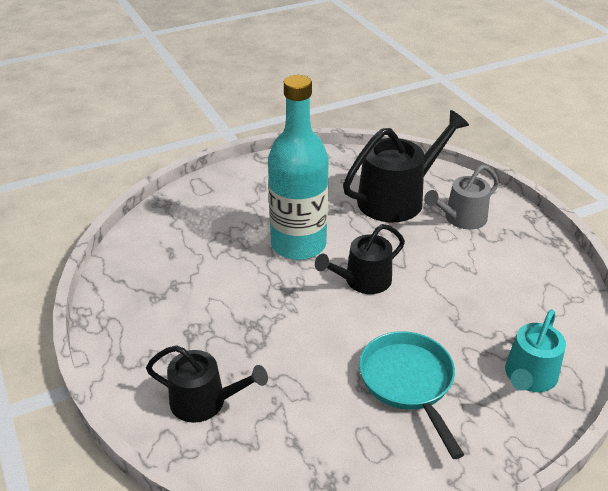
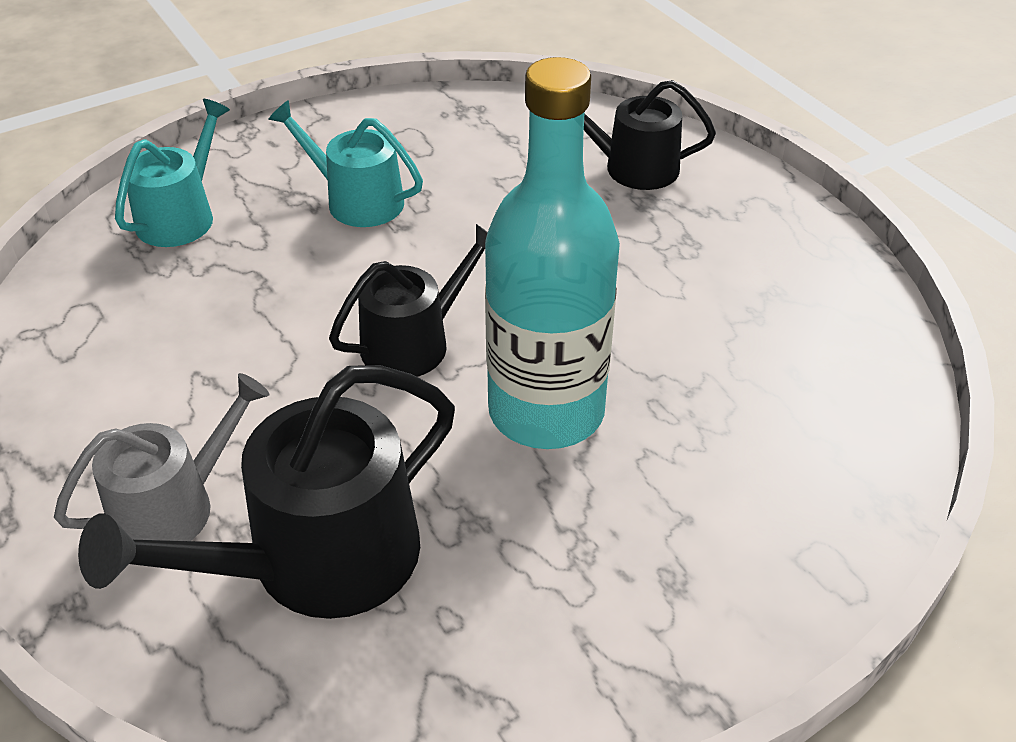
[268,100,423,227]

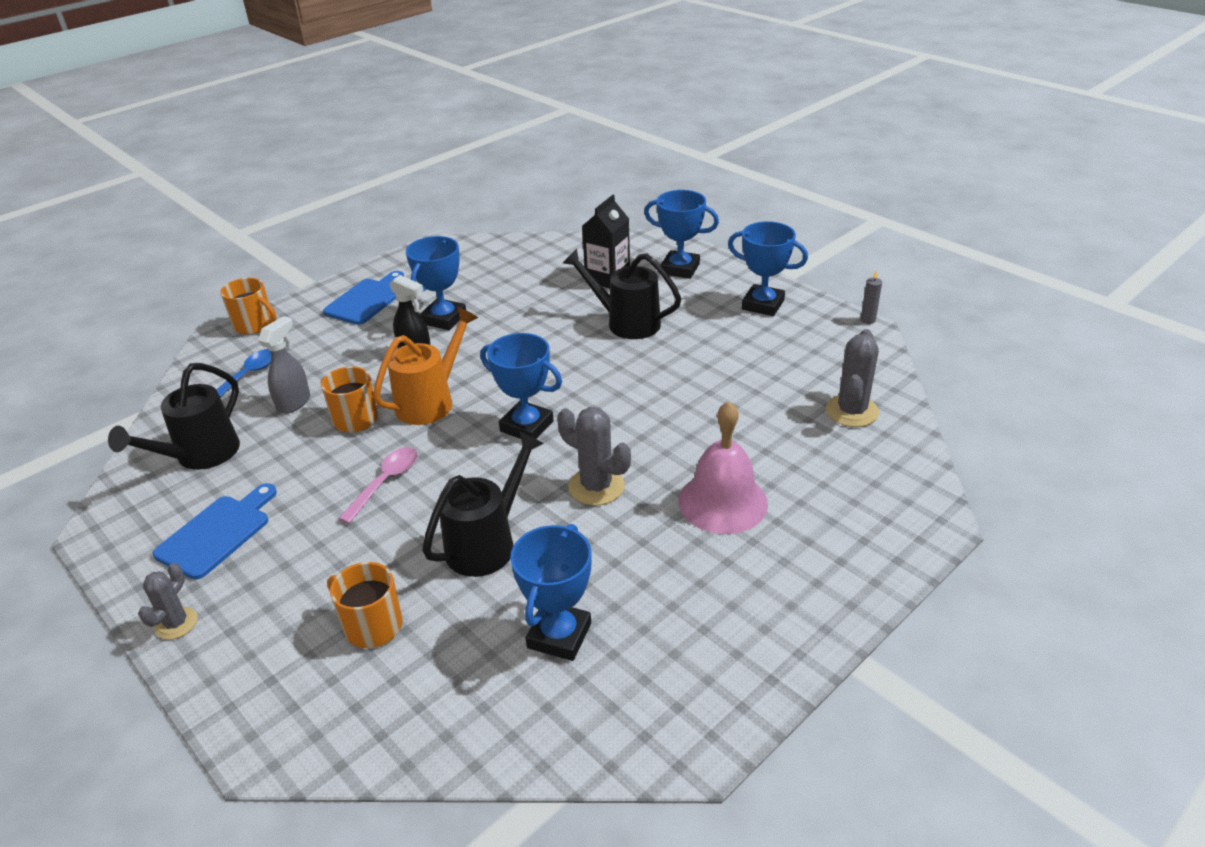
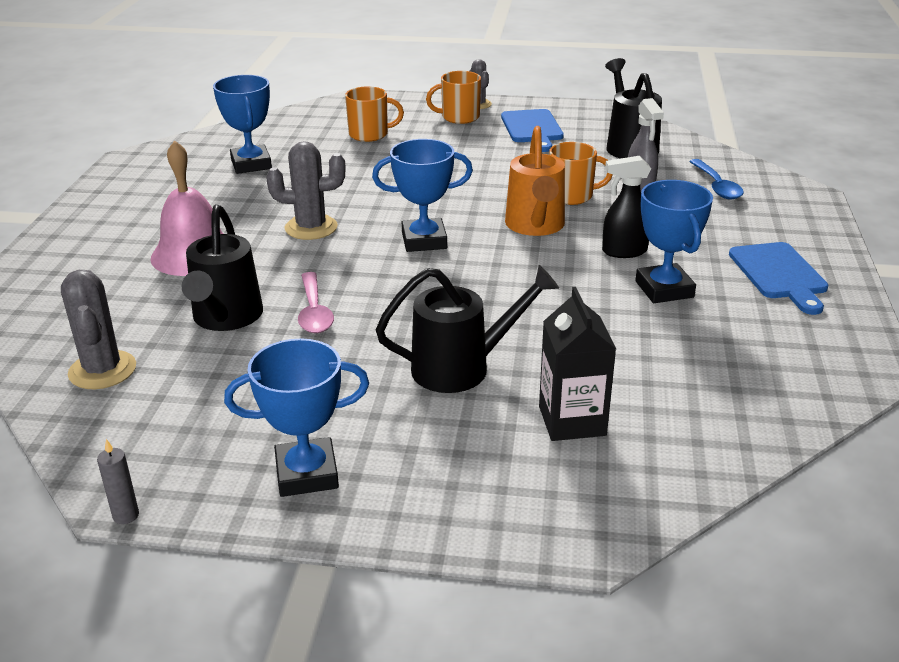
[182,205,263,331]
[298,272,334,333]
[426,71,481,124]
[644,190,719,279] (first image)

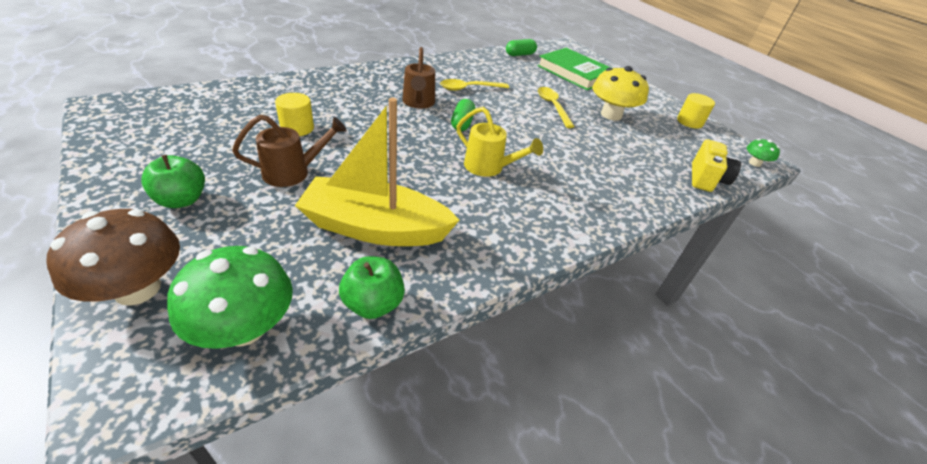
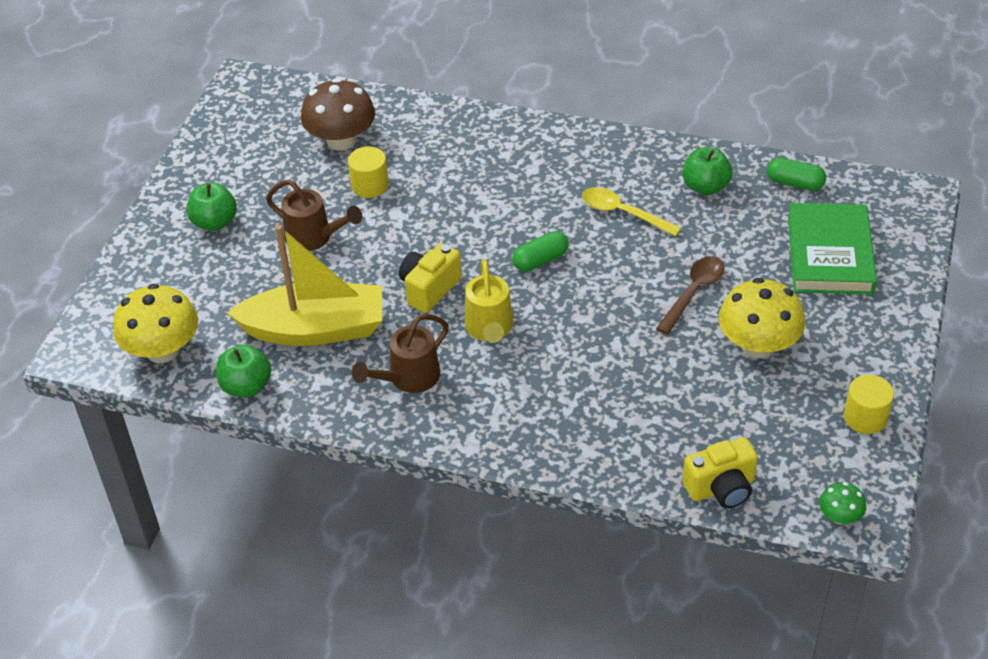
[113,284,198,363]
[227,225,382,346]
[301,78,375,150]
[352,314,449,393]
[399,243,462,313]
[656,256,725,335]
[683,147,732,195]

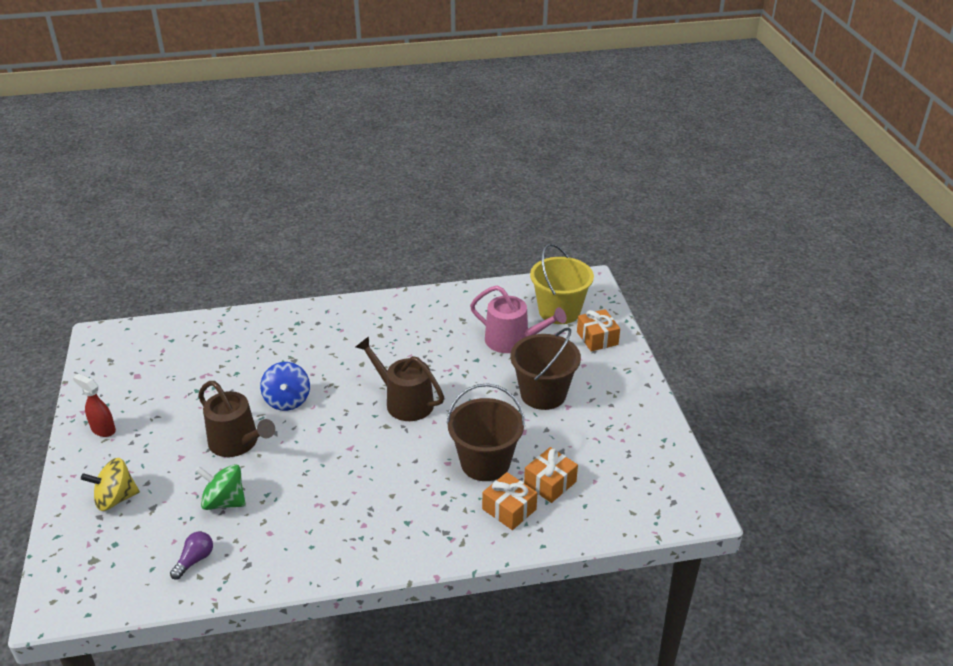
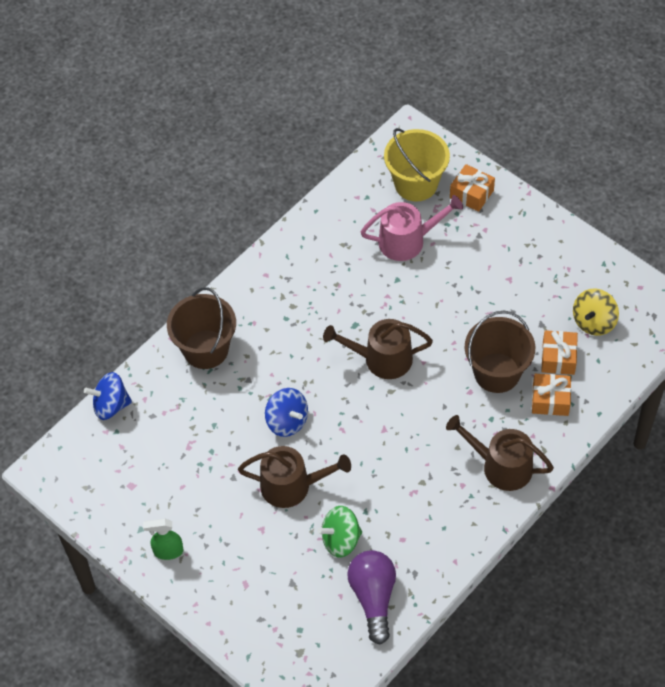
[84,372,132,420]
[143,519,183,560]
[167,287,236,369]
[347,550,396,645]
[446,415,554,491]
[573,288,619,336]

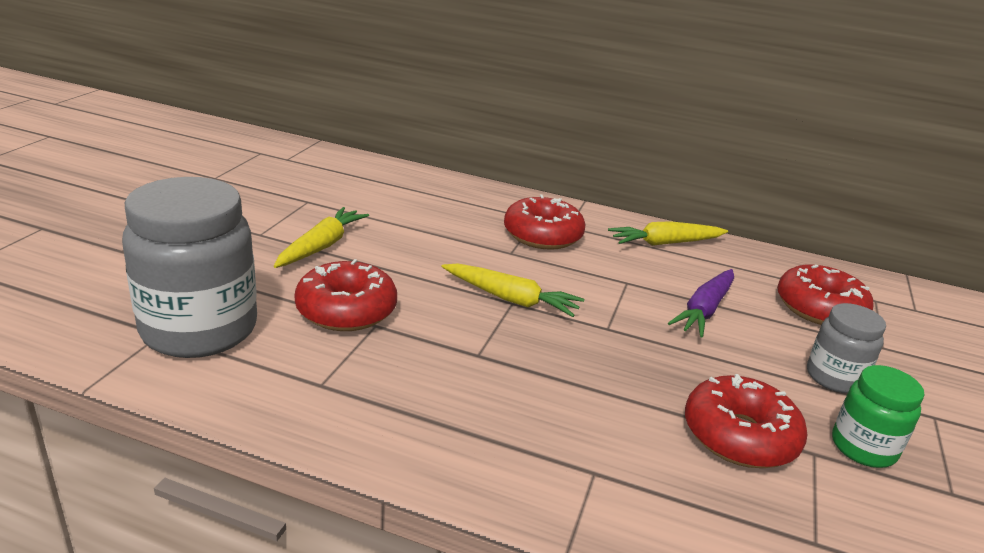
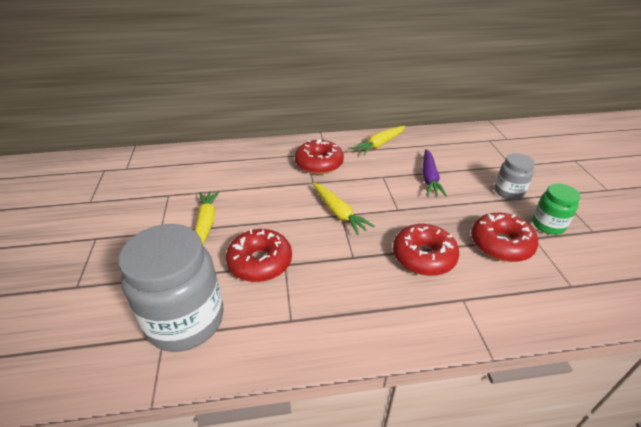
[313,183,375,235]
[393,224,459,276]

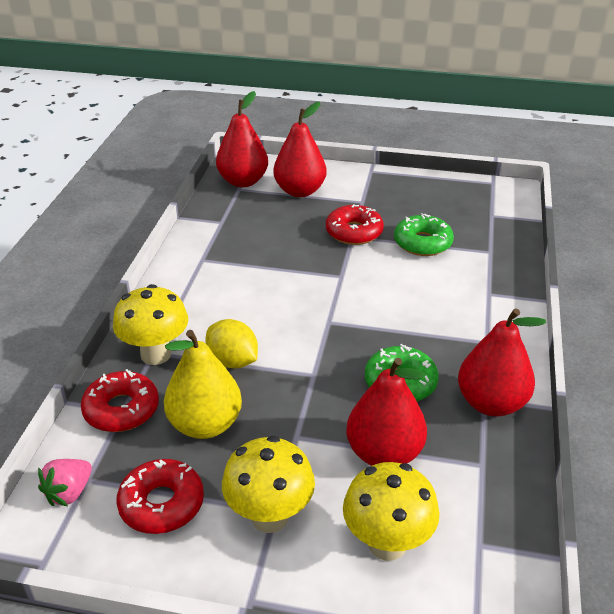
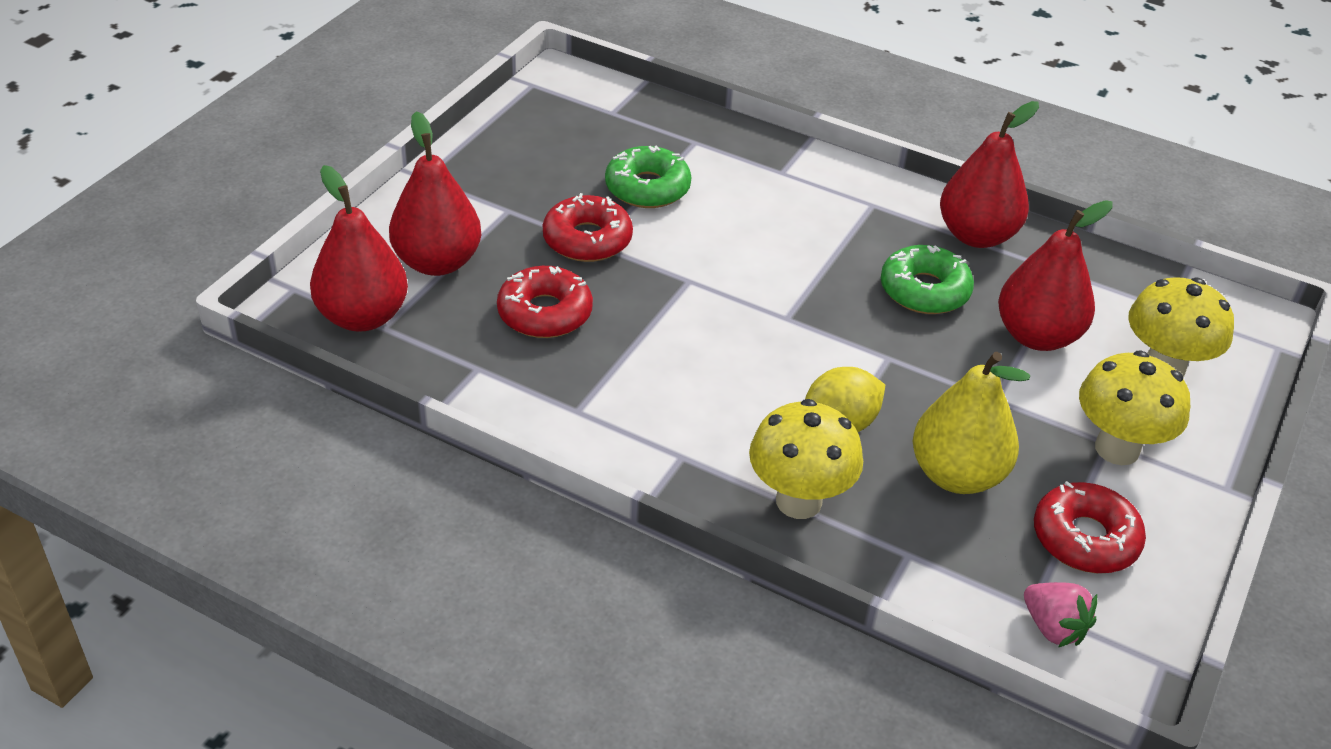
[497,266,593,338]

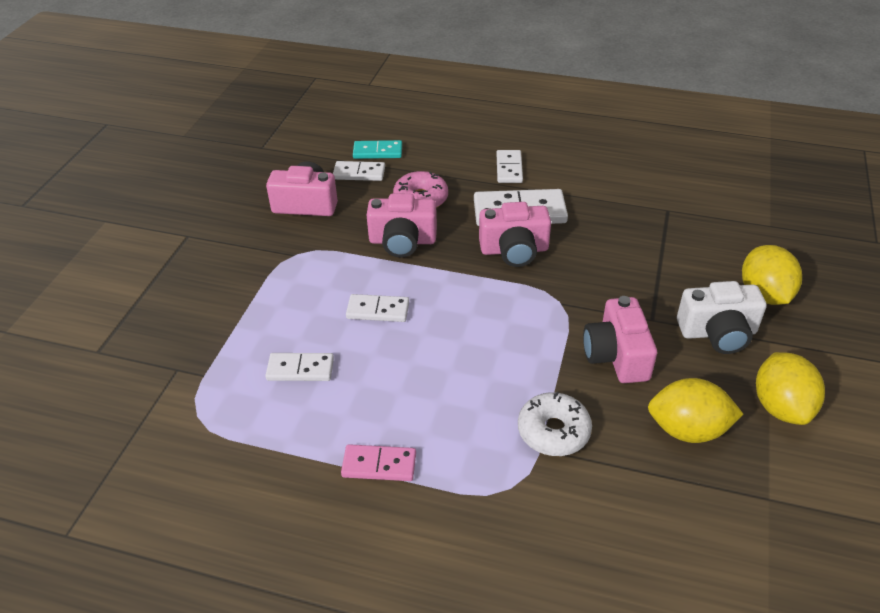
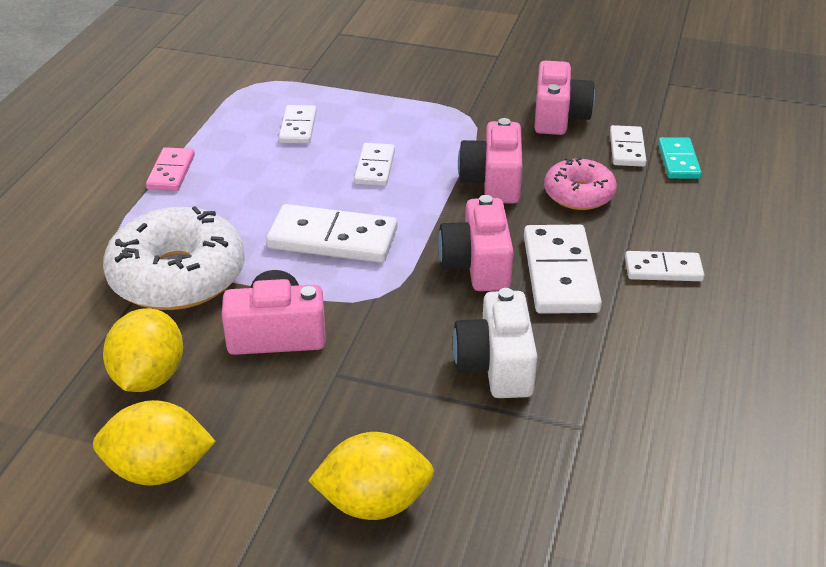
[103,206,245,310]
[266,204,397,263]
[453,288,537,398]

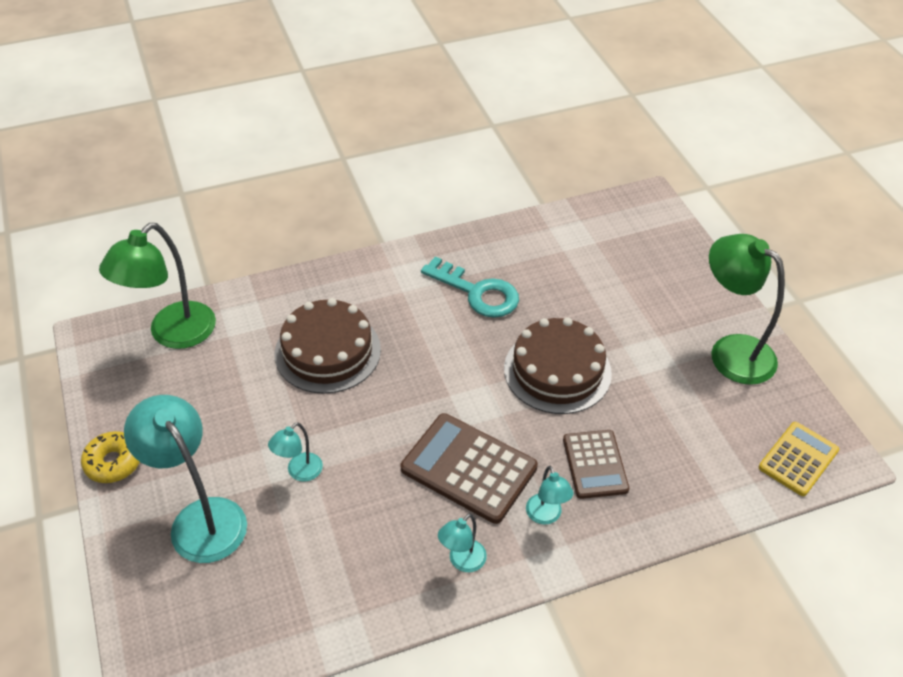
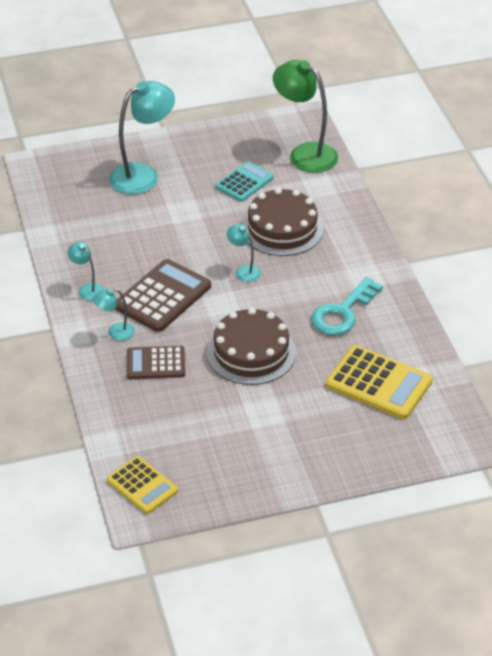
[215,161,274,202]
[227,224,261,282]
[326,345,433,419]
[81,431,140,483] (first image)
[709,234,785,385] (first image)

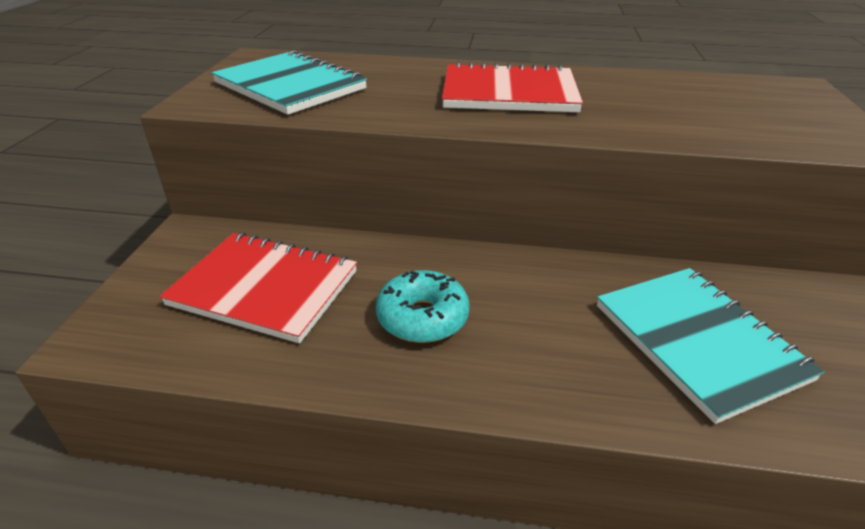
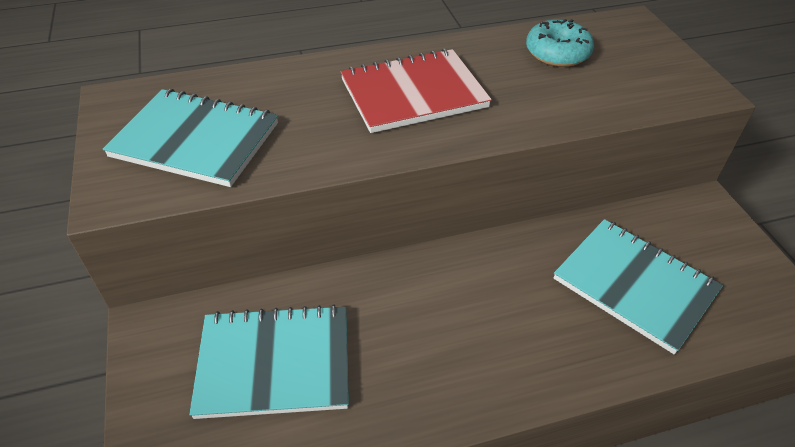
[189,304,349,419]
[526,19,594,67]

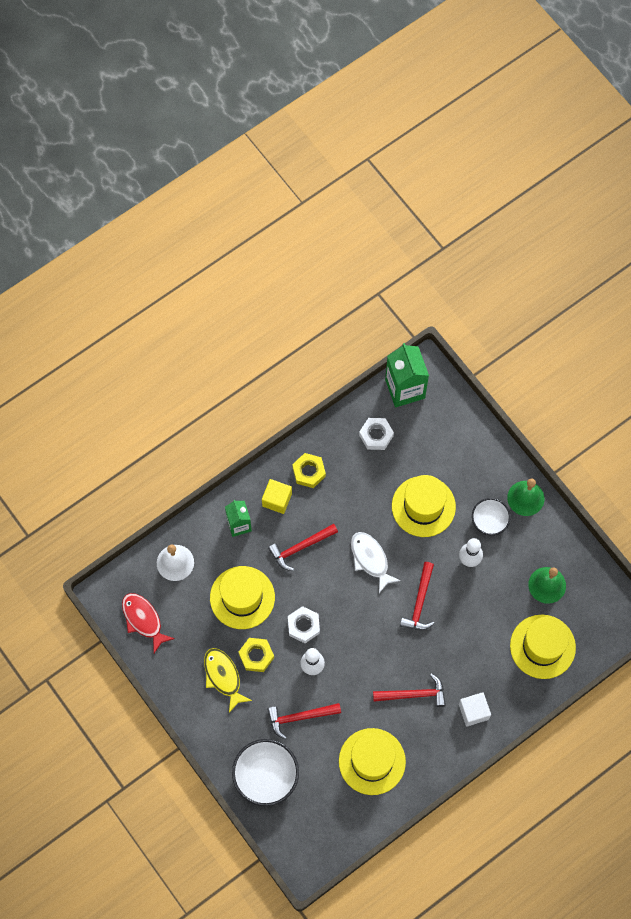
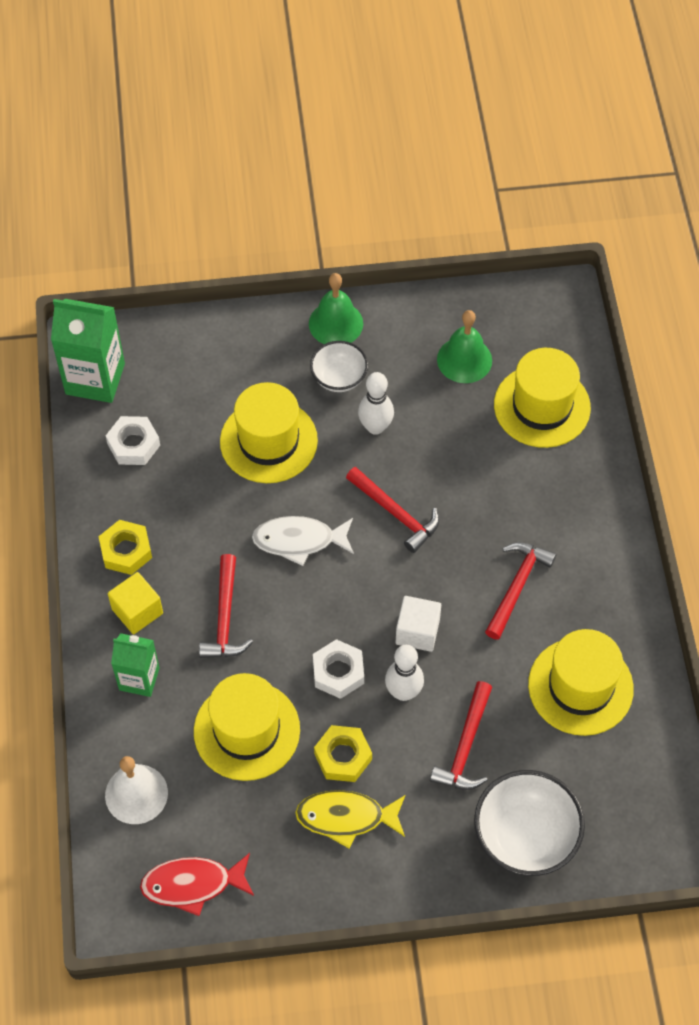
[396,596,441,652]

